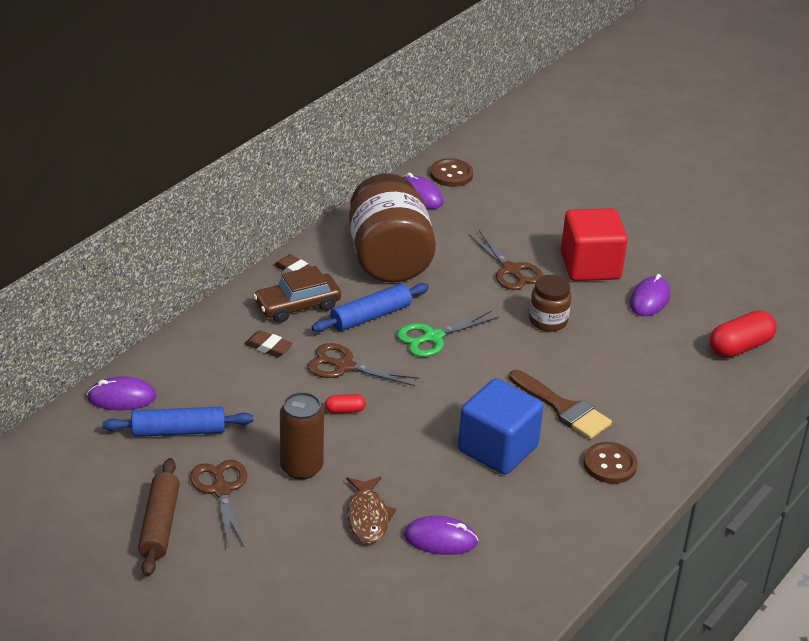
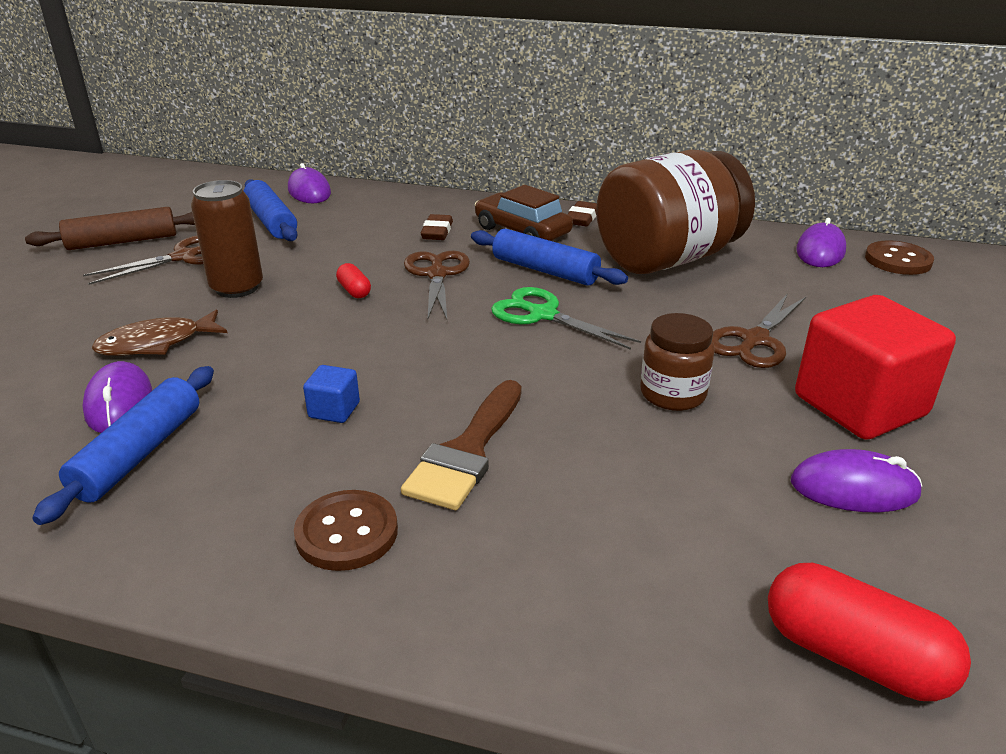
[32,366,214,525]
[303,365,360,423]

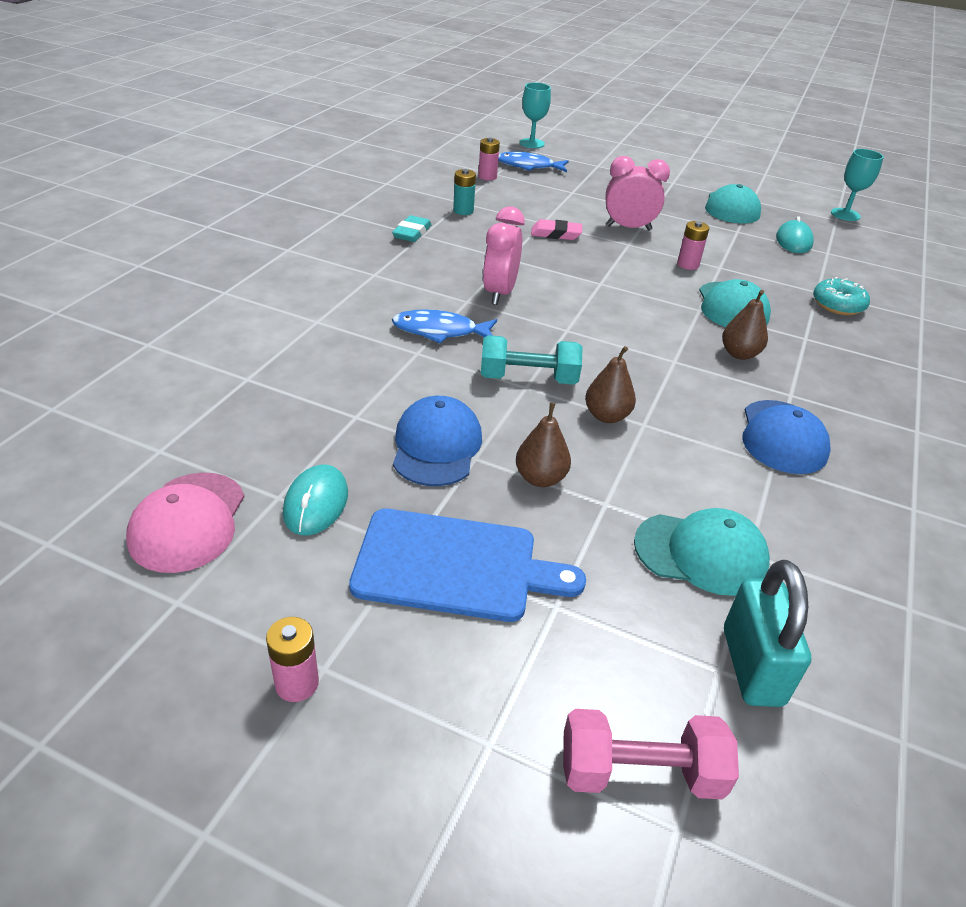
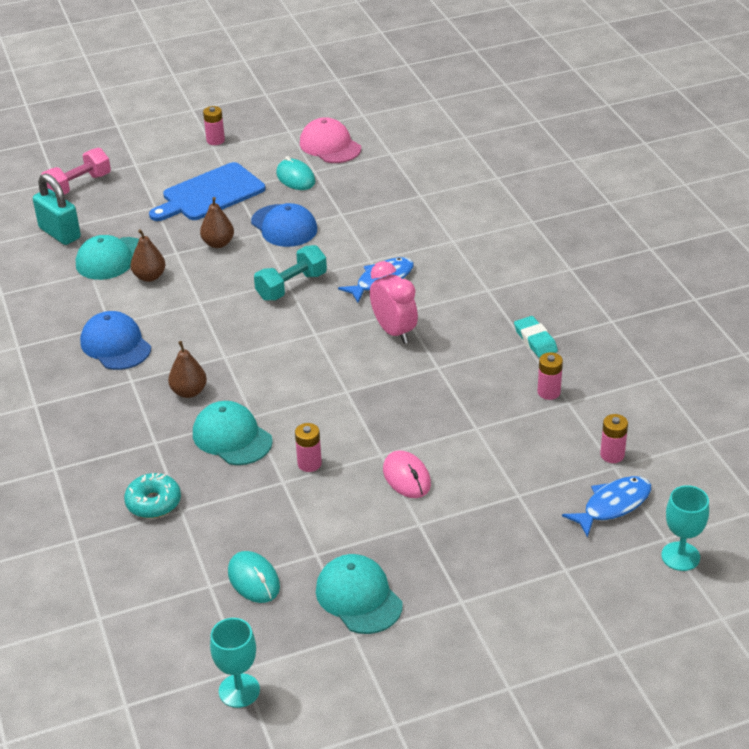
[130,229,166,282]
[383,450,431,498]
[537,352,563,400]
[531,219,582,240] (first image)

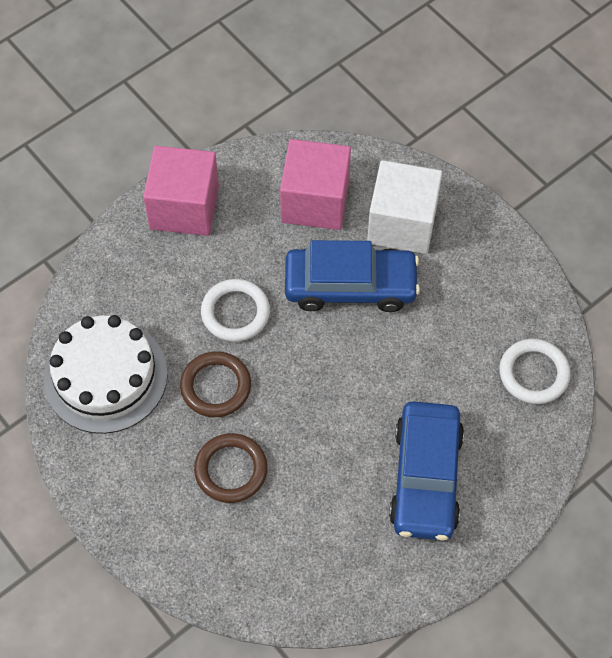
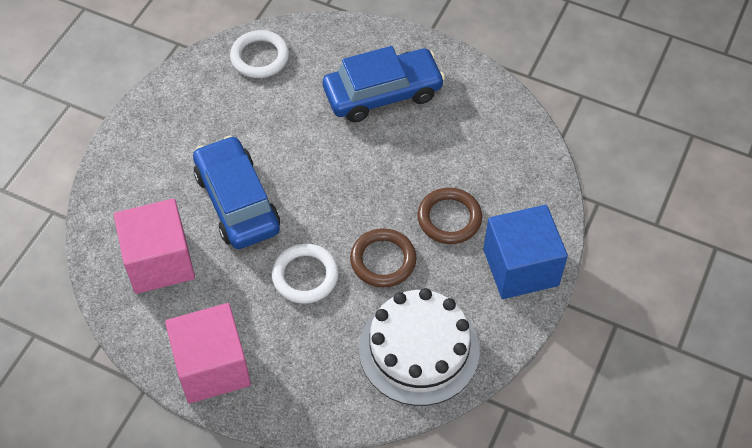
[483,205,568,299]
[367,160,442,254] (first image)

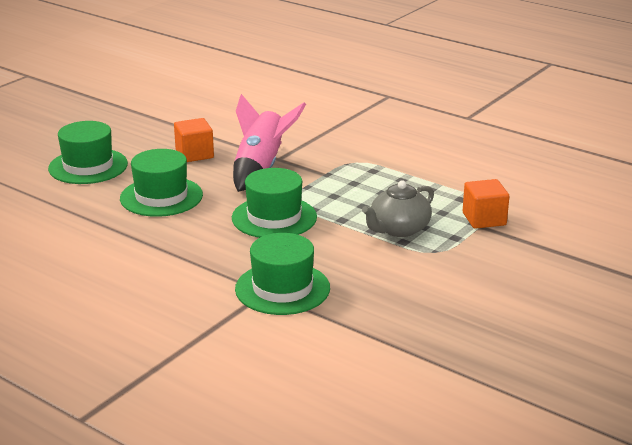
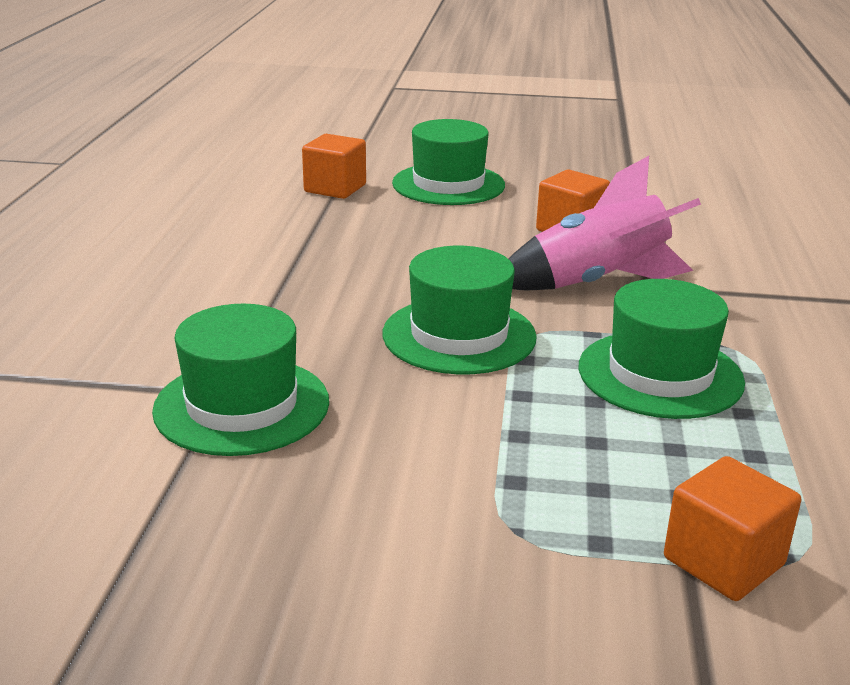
[302,134,366,199]
[579,279,745,419]
[362,180,434,237] (first image)

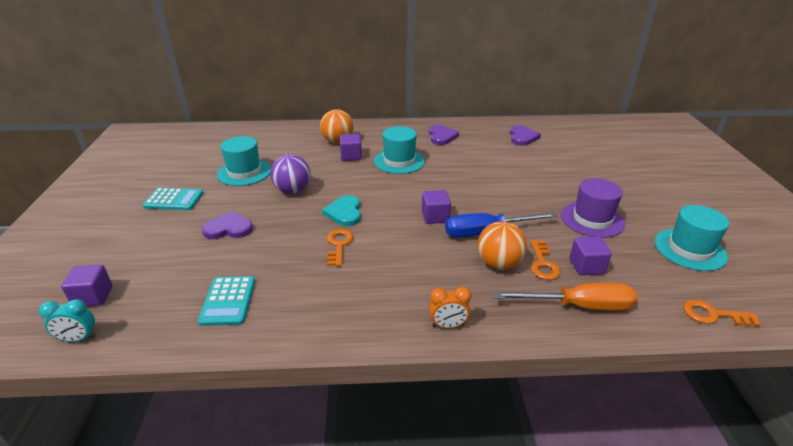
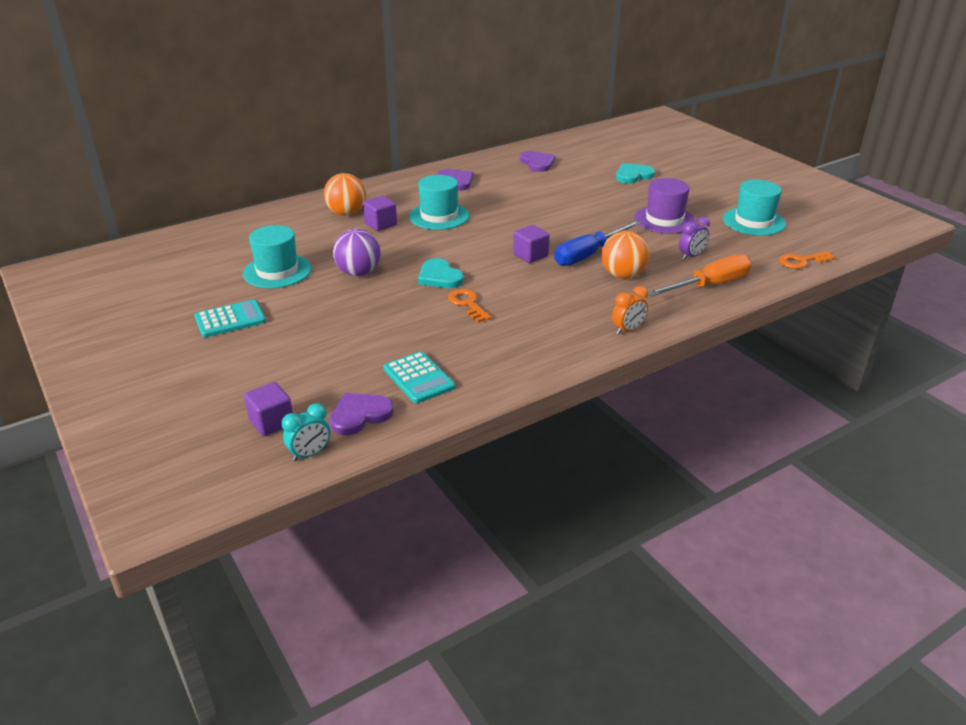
[330,393,394,435]
[616,163,655,183]
[679,216,710,260]
[531,240,561,280] (first image)

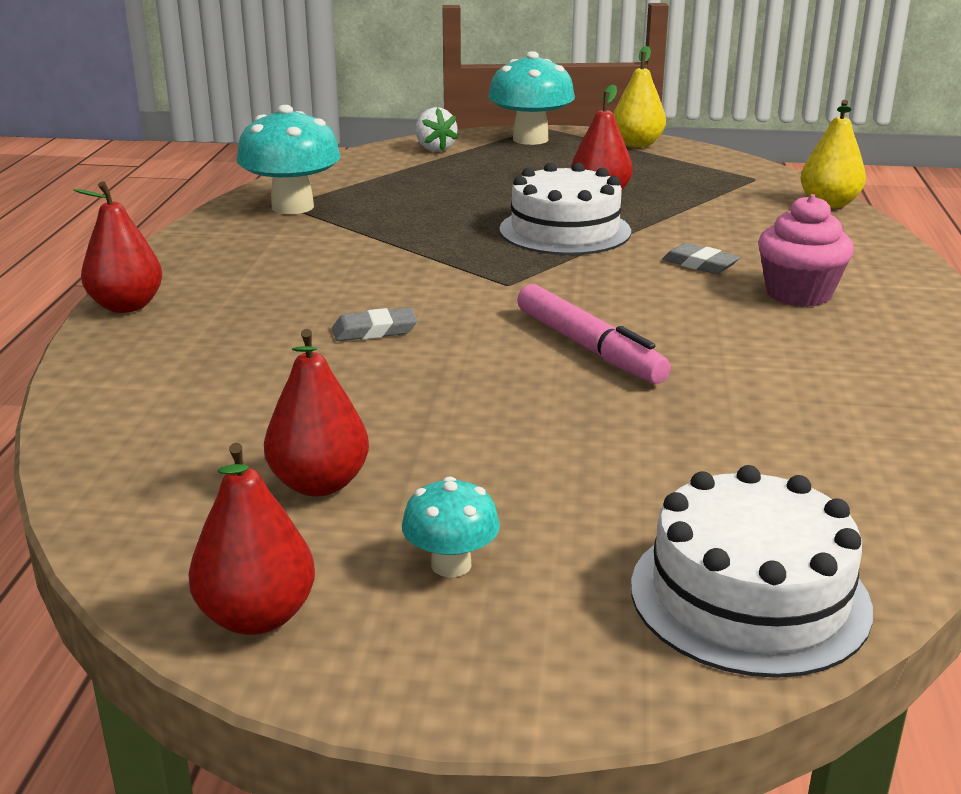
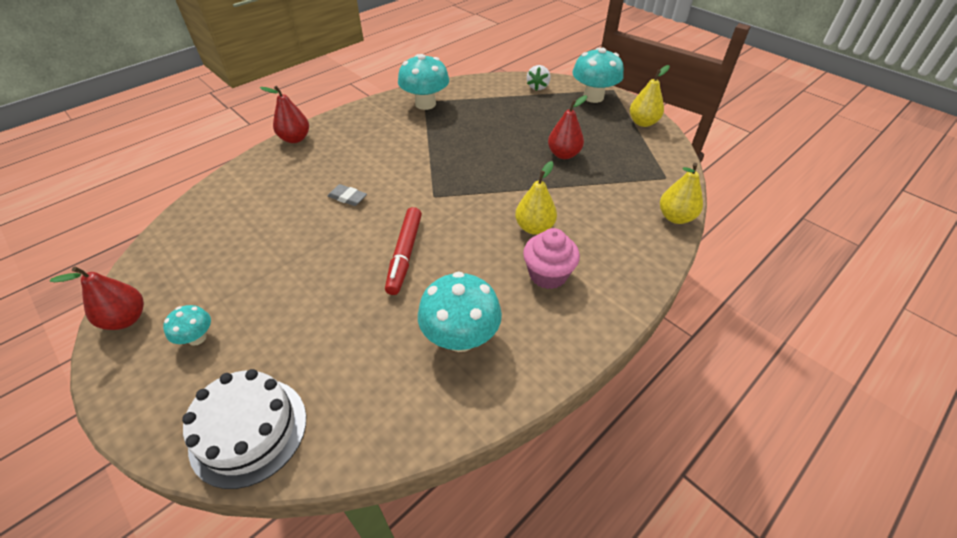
[385,207,422,295]
[418,271,502,352]
[515,161,557,235]
[264,329,369,497] (first image)
[499,163,631,255] (first image)

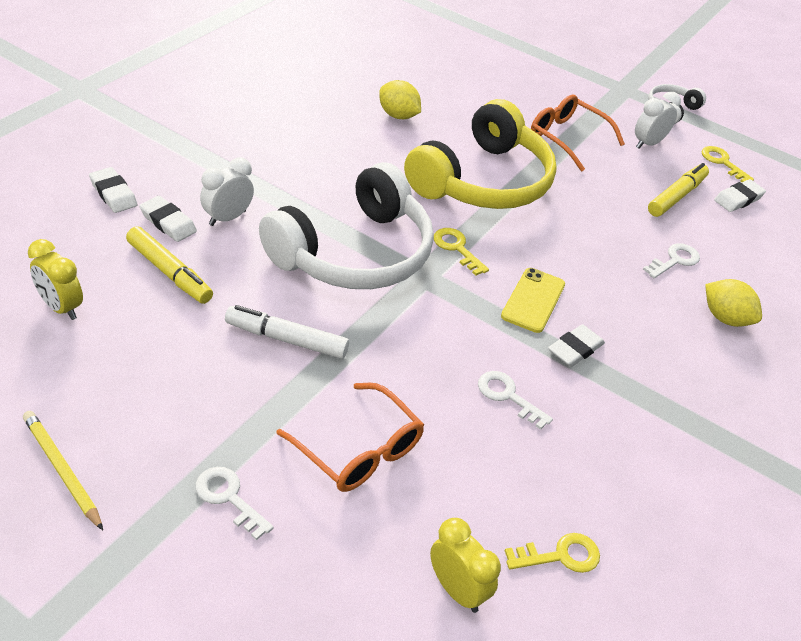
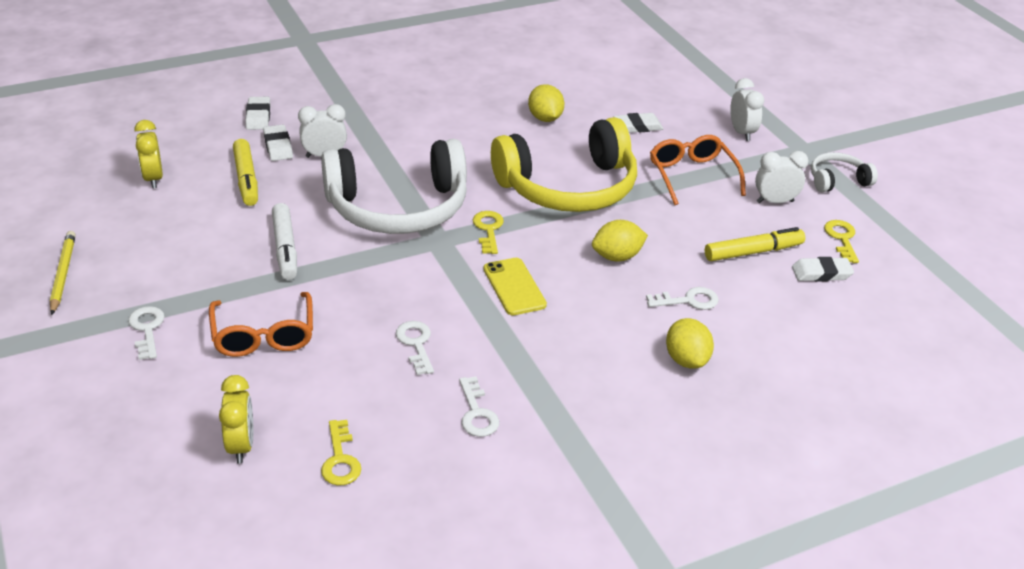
[272,203,297,280]
[321,420,361,485]
[459,376,499,437]
[484,258,547,315]
[592,220,648,262]
[614,113,664,133]
[730,78,764,141]

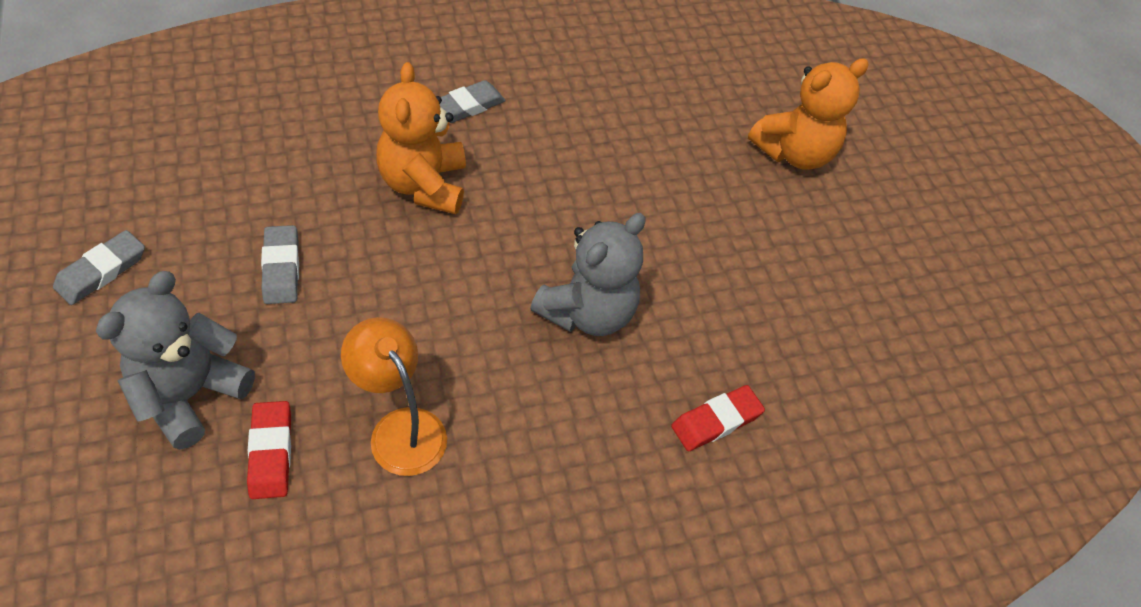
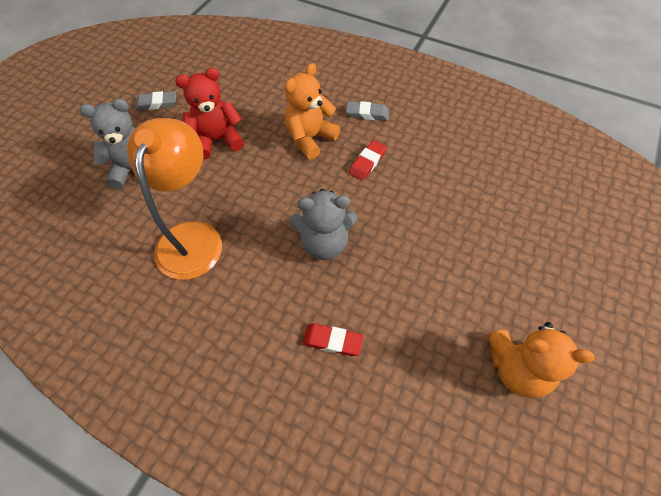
[127,118,222,280]
[175,68,244,159]
[349,140,387,181]
[488,322,595,398]

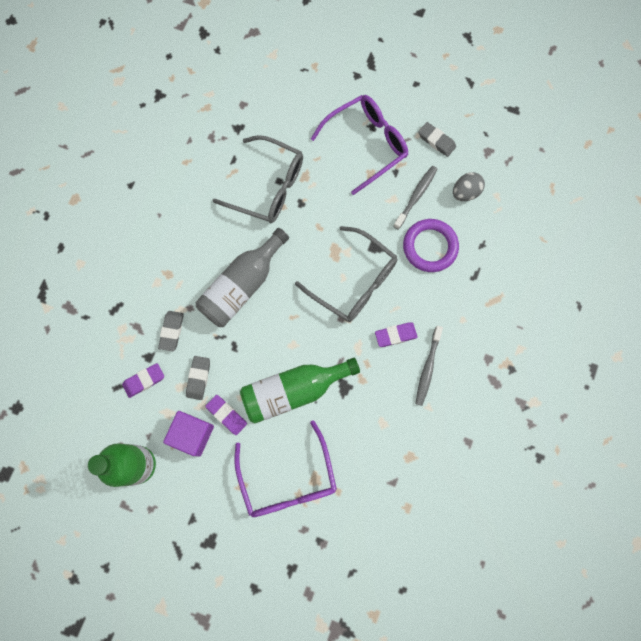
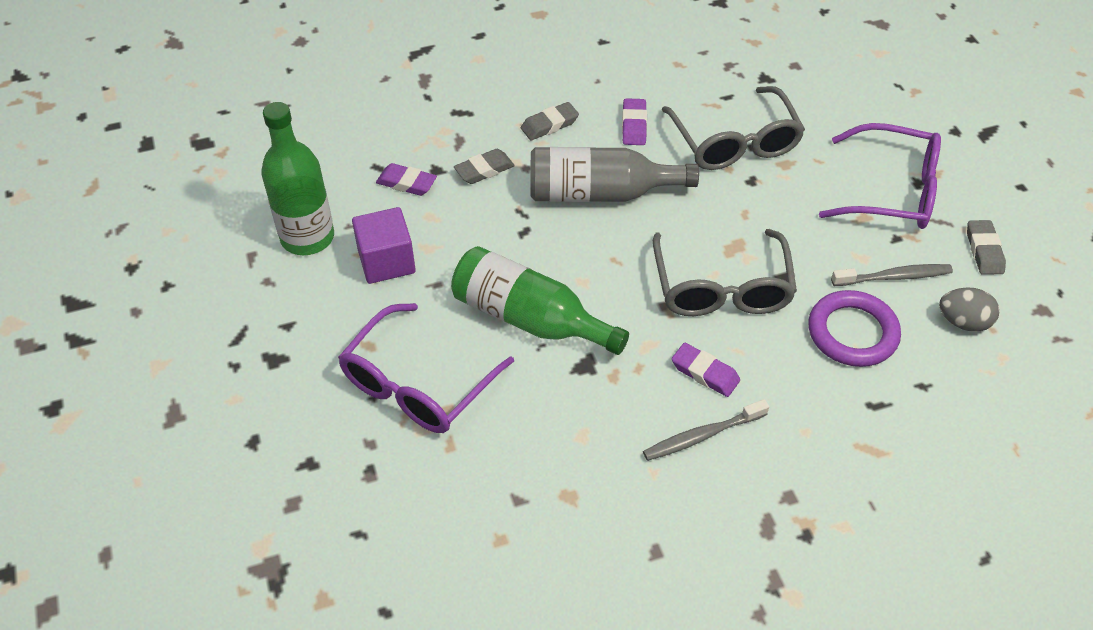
[521,102,579,140]
[622,98,647,145]

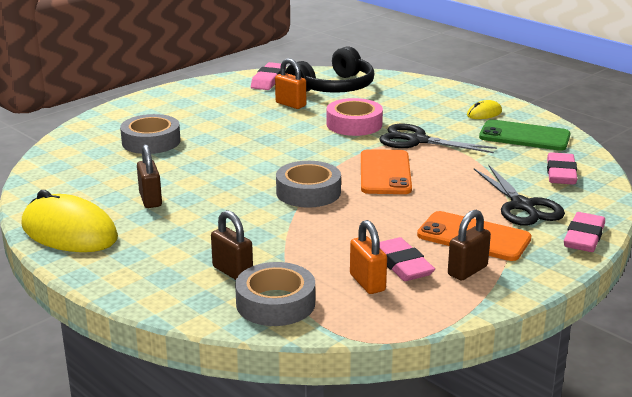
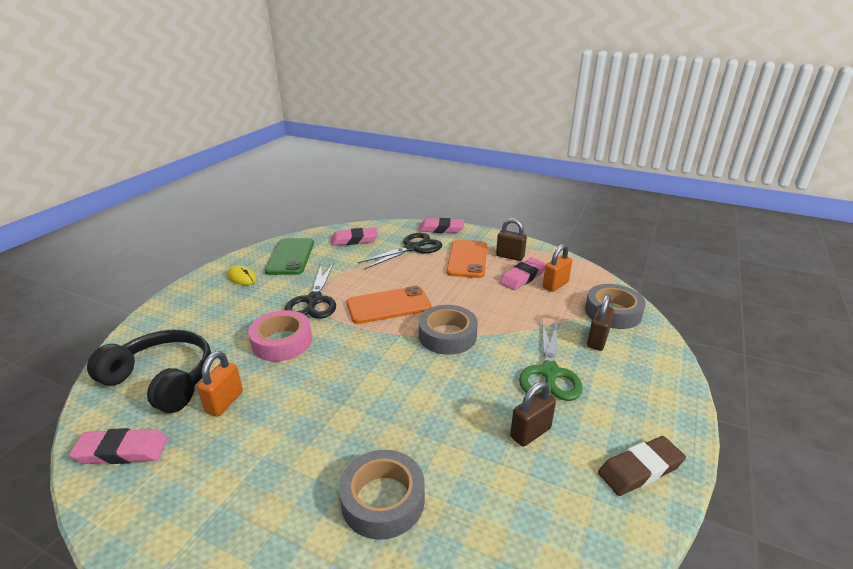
[519,321,583,401]
[598,436,686,496]

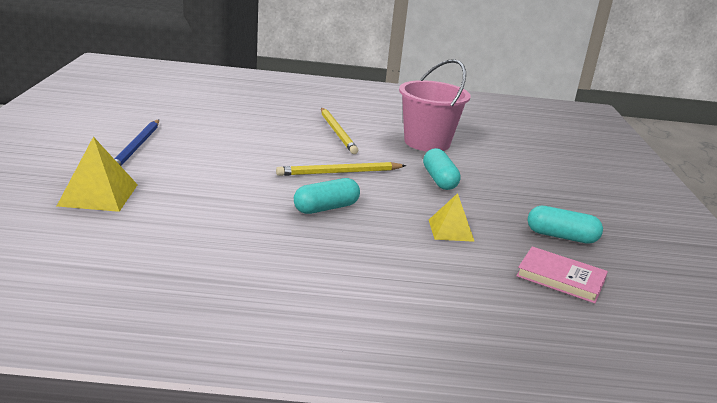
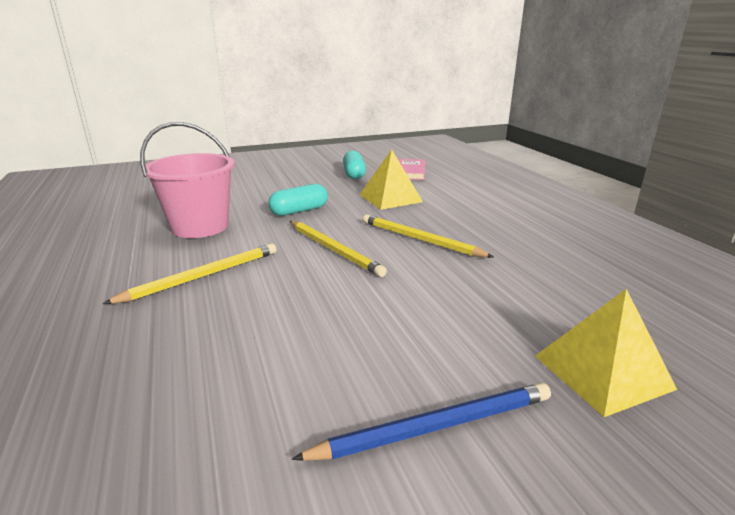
[359,149,423,210]
[363,214,494,258]

